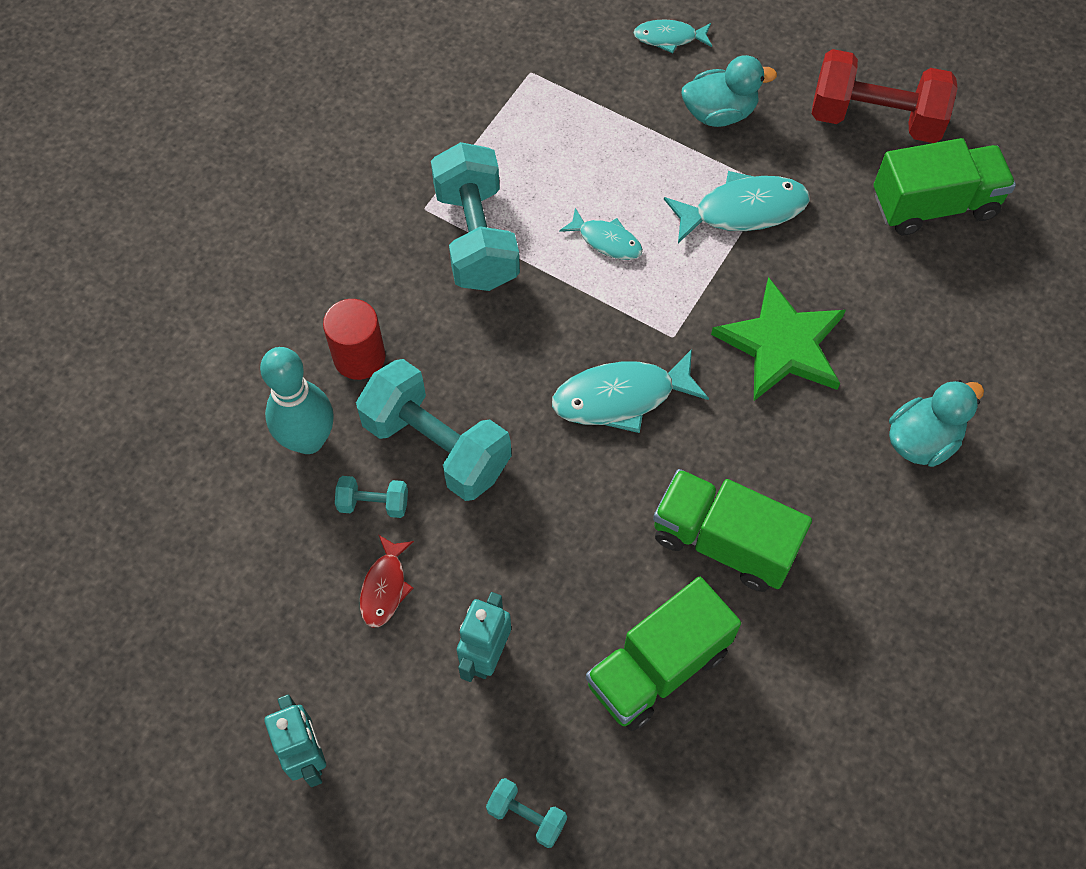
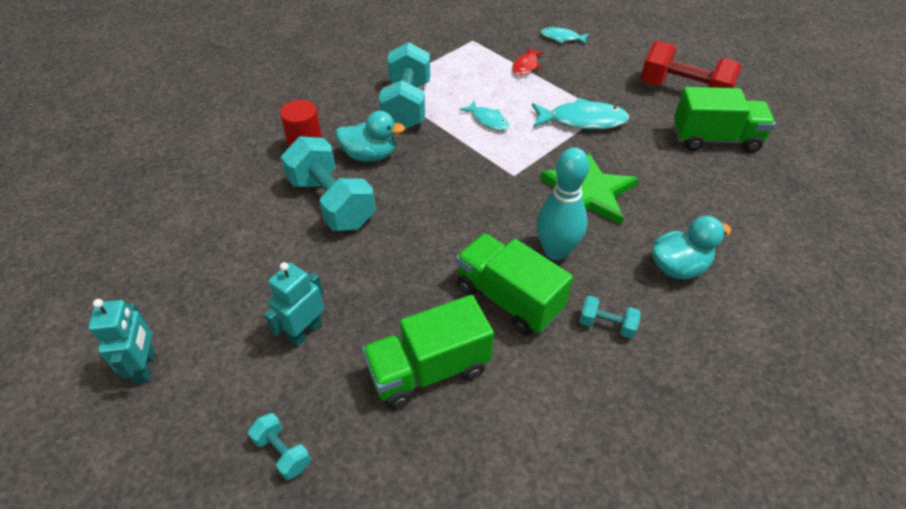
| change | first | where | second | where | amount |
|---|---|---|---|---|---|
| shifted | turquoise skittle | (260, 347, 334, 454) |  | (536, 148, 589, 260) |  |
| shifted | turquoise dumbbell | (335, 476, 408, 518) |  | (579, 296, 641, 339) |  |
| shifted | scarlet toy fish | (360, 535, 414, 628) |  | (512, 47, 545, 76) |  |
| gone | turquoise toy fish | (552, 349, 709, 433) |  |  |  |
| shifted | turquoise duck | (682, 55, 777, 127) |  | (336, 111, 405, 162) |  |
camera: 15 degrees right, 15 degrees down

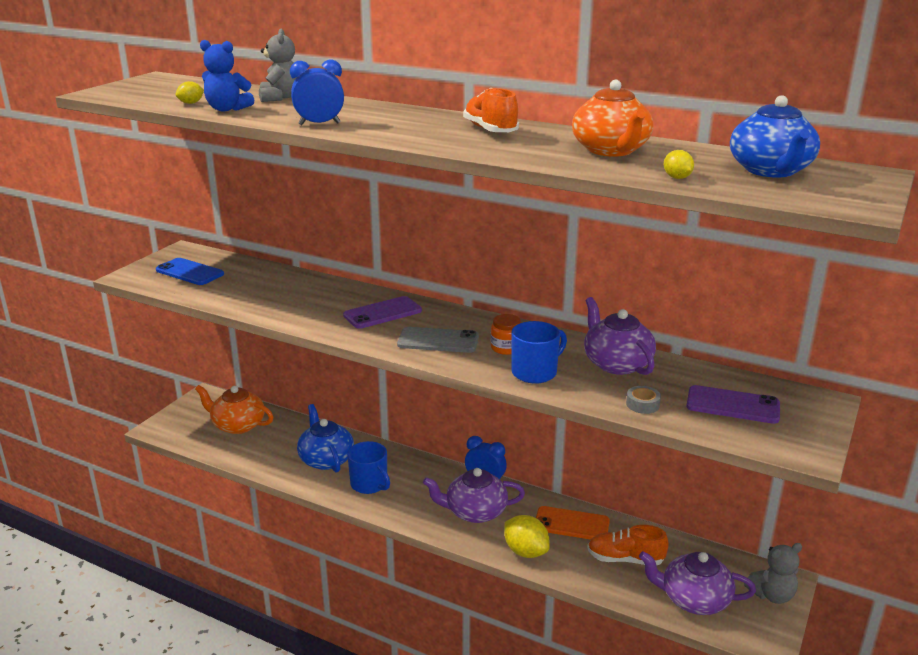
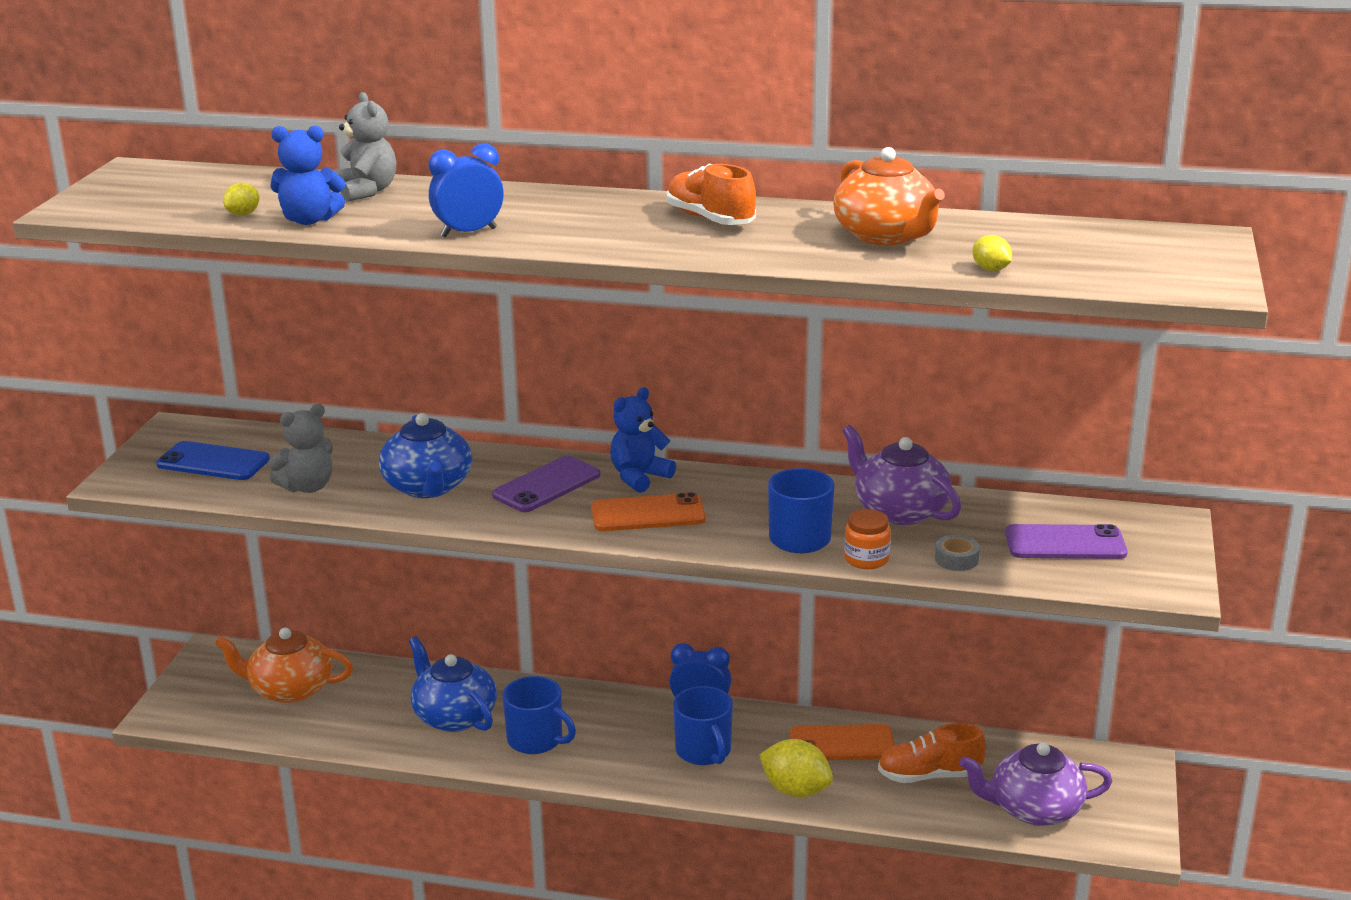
| change | first | where | second | where | amount |
|---|---|---|---|---|---|
| repainted | ash-grey smartphone | (397, 327, 479, 353) | orange smartphone | (591, 492, 706, 531) |  |
| swapped | purple tea pot | (423, 468, 525, 523) | cobalt mug | (673, 686, 733, 765) |  |
| shifted | orange jar | (491, 314, 521, 355) |  | (844, 509, 891, 569) |  |
| shifted | cobalt tea pot | (730, 95, 820, 178) |  | (379, 413, 472, 498) |  |
| shifted | ash-grey teddy bear | (744, 543, 802, 604) |  | (268, 404, 333, 493) |  |
| new |  |  | cobalt teddy bear | (610, 387, 676, 493) |  |
camera: 15 degrees left, 0 degrees up

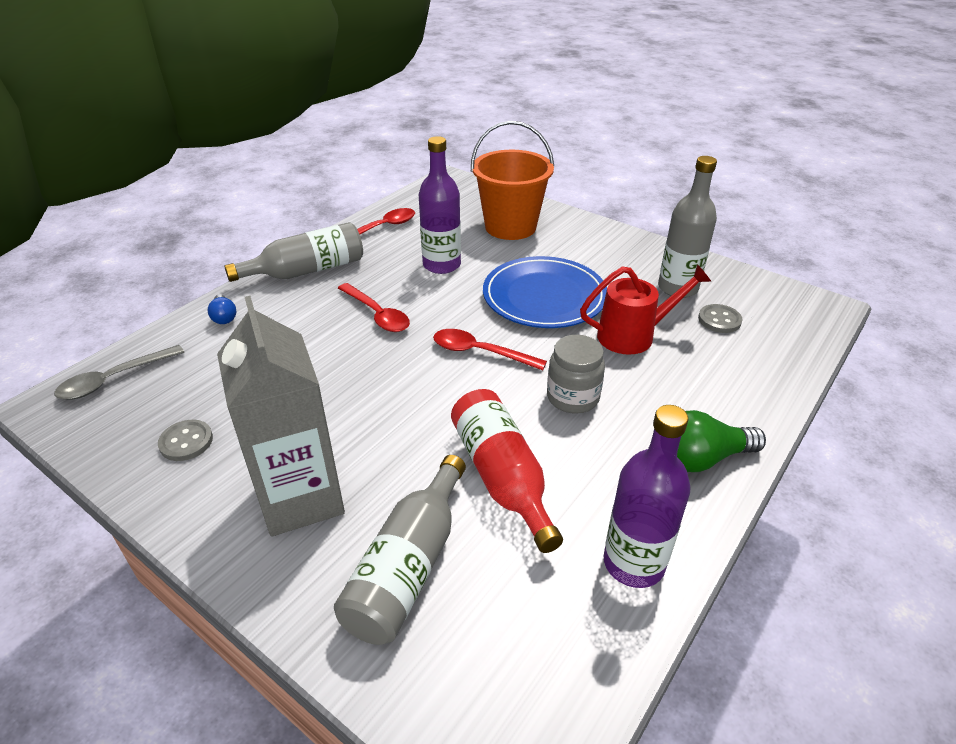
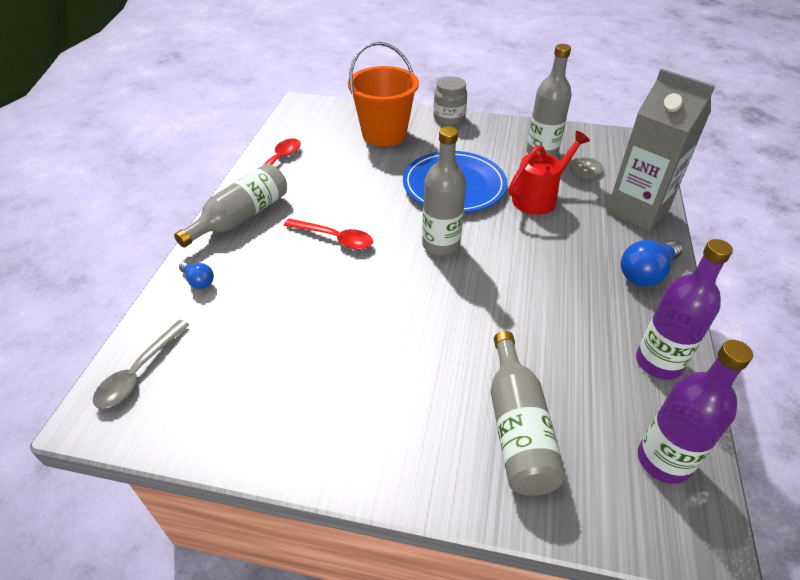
| change | first | where | second | where | amount |
|---|---|---|---|---|---|
| gone | ash-grey shirt button | (158, 420, 213, 461) |  |  |  |
| shifted | ash-grey juice carton | (217, 296, 345, 536) |  | (606, 69, 715, 231) |  |
| shifted | purple flask | (419, 136, 461, 274) |  | (638, 340, 753, 484) |  |
| swapped | scarlet tablespoon | (433, 329, 547, 370) | ash-grey flask | (422, 126, 466, 256) |  |
| gone | scarlet flask | (451, 389, 563, 553) |  |  |  |
| shifted | ash-grey jar | (547, 335, 605, 414) |  | (433, 76, 467, 126) |  |
| repainted | green lightbulb | (677, 410, 766, 472) | cobalt lightbulb | (621, 240, 683, 287) |  |
camera: 25 degrees left, 5 degrees up

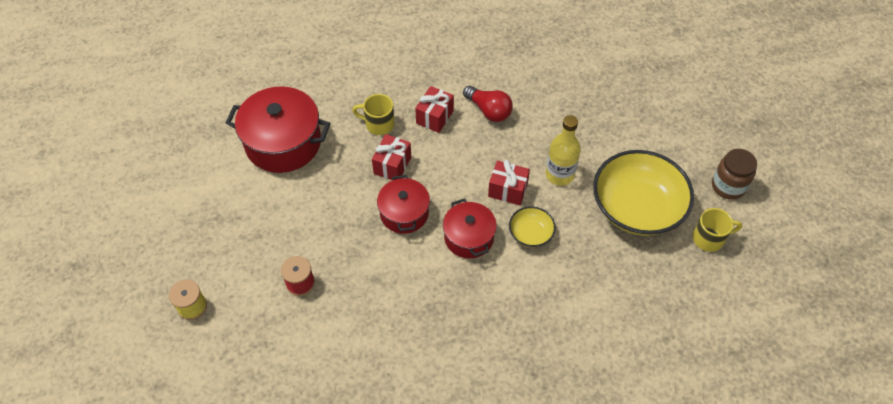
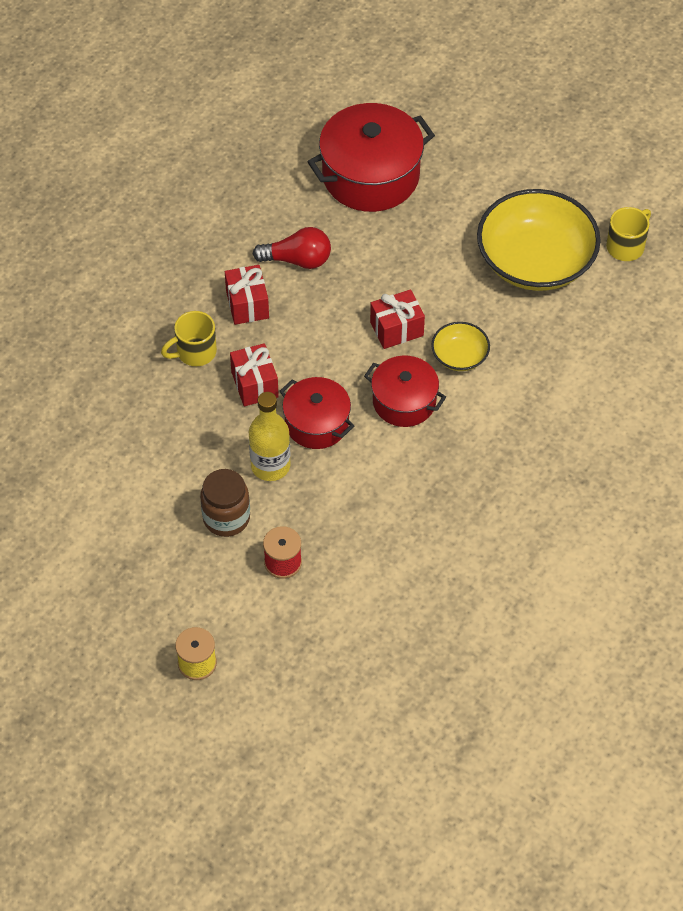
| change | first | where | second | where | amount |
|---|---|---|---|---|---|
| shifted | scarlet pot | (226, 86, 331, 173) |  | (307, 103, 435, 212) |  |
| shifted | bright yellow flask | (546, 115, 581, 186) |  | (249, 392, 291, 481) |  |
| shifted | russet jar | (712, 149, 757, 200) |  | (200, 469, 250, 537) |  |
camera: 40 degrees left, 0 degrees up

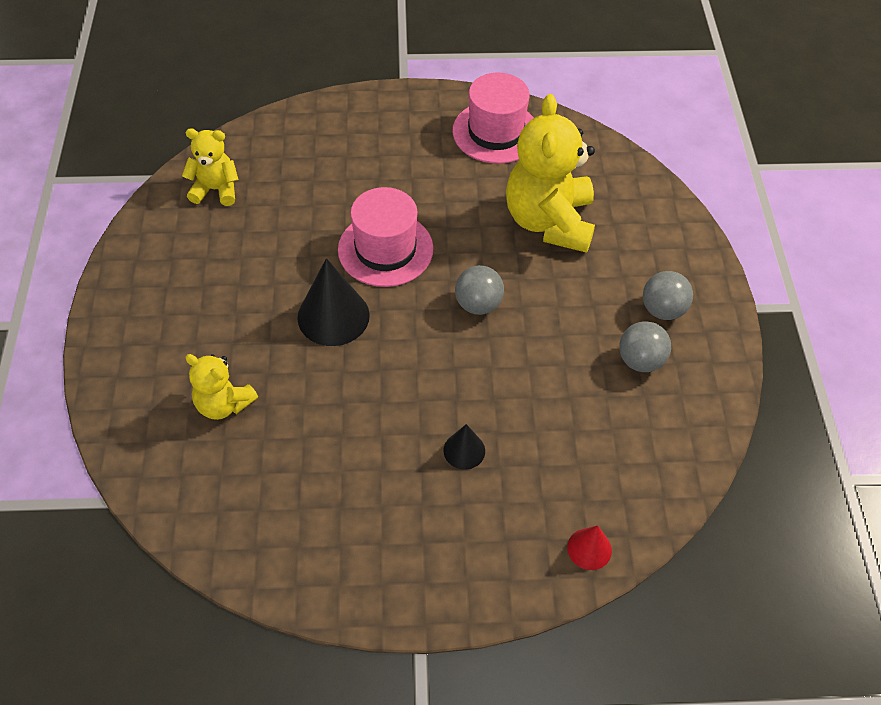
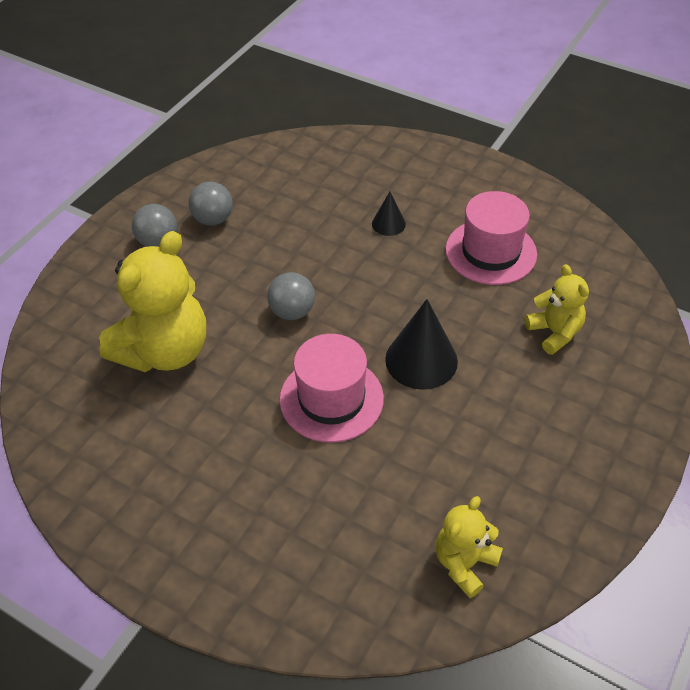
| change | first | where | second | where | amount |
|---|---|---|---|---|---|
| rotated | bright yellow teddy bear | (182, 128, 239, 206) |  | (435, 496, 503, 598) | 90 degrees clockwise |
| shifted | pink tall hat | (453, 73, 534, 164) |  | (445, 191, 537, 285) |  |
| gone | scarlet cone shape | (567, 525, 612, 570) |  |  |  |
camera: 145 degrees left, 5 degrees down

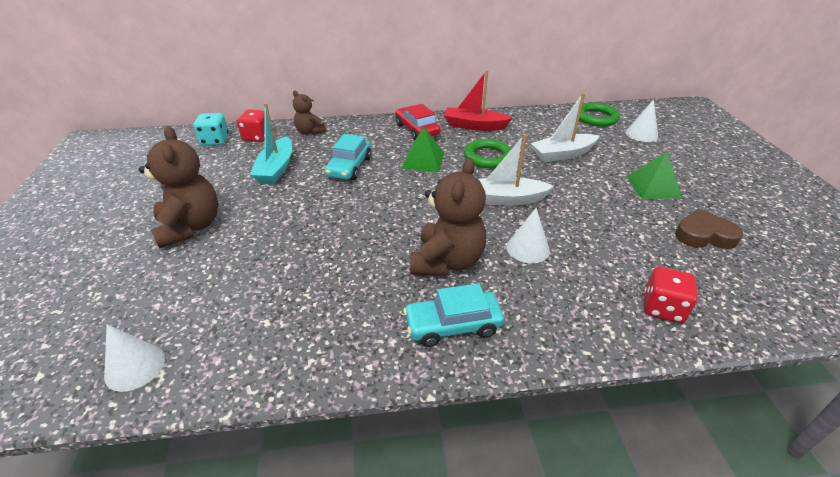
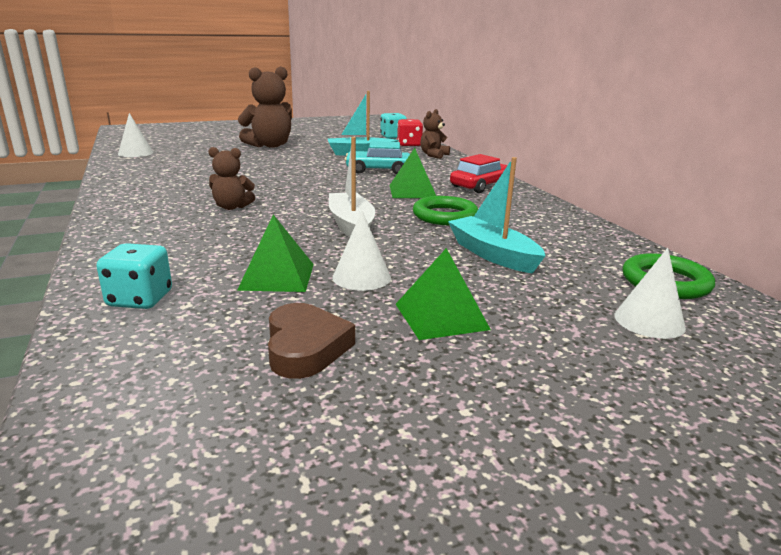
| change | first | where | second | where | amount |
|---|---|---|---|---|---|
| gone | turquoise automobile | (403, 283, 504, 347) |  |  |  |
| scaled | russet teddy bear | (410, 158, 486, 276) |  | (208, 147, 255, 210) | x0.56 |
| gone | scarlet sailboat | (444, 70, 513, 131) |  |  |  |
| shifted | white cone shape | (506, 208, 550, 263) |  | (332, 211, 391, 291) |  |
| repainted | white sailboat | (531, 93, 599, 162) | turquoise sailboat | (448, 157, 545, 274) |  |
| repainted | scarlet dice | (644, 267, 698, 323) | turquoise dice | (96, 243, 172, 309) |  |
| new |  |  | green pyramid shape | (237, 215, 314, 292) |  |
camera: 75 degrees right, 15 degrees down

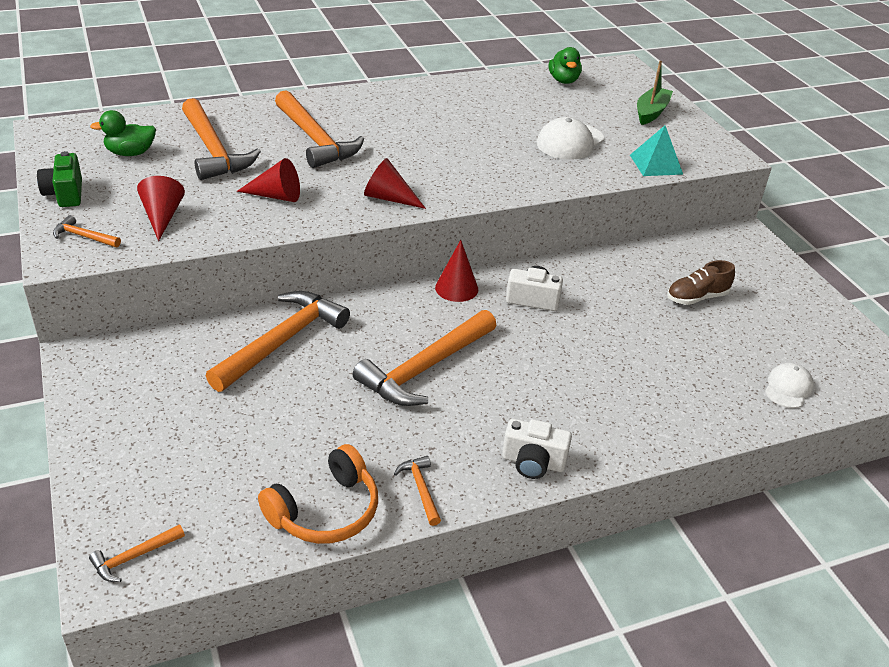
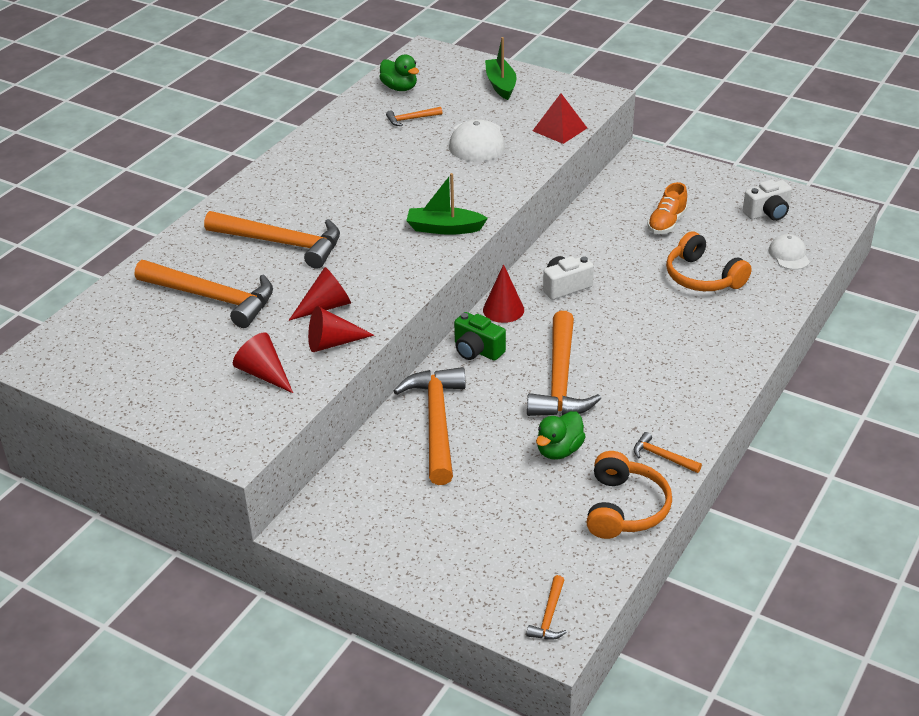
| change | first | where | second | where | amount |
|---|---|---|---|---|---|
| shifted | green photo camera | (37, 151, 82, 207) |  | (454, 312, 506, 361) |  |
| shifted | orange claw hammer | (53, 215, 121, 248) |  | (386, 107, 442, 126) |  |
| shifted | green duck | (90, 110, 156, 156) |  | (536, 411, 586, 460) |  |
| shifted | scarlet cone shape | (364, 158, 426, 209) |  | (308, 306, 374, 352) |  |
| shifted | white photo camera | (502, 419, 572, 479) |  | (743, 180, 792, 221) |  |
| repainted | turquoise pyramid shape | (630, 126, 683, 176) | scarlet pyramid shape | (533, 93, 587, 144) |  |
| repainted | russet sneaker | (667, 260, 735, 305) | orange sneaker | (647, 182, 688, 234) |  |
| new |  |  | green sailboat | (406, 173, 488, 235) |  |
| new |  |  | orange headset | (666, 232, 752, 291) |  |
camera: 35 degrees left, 0 degrees up

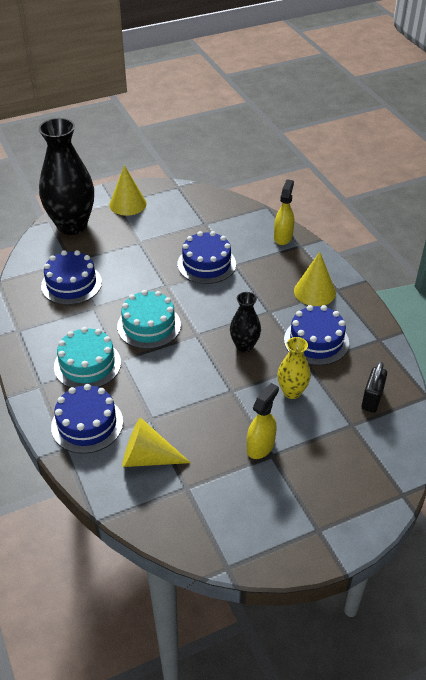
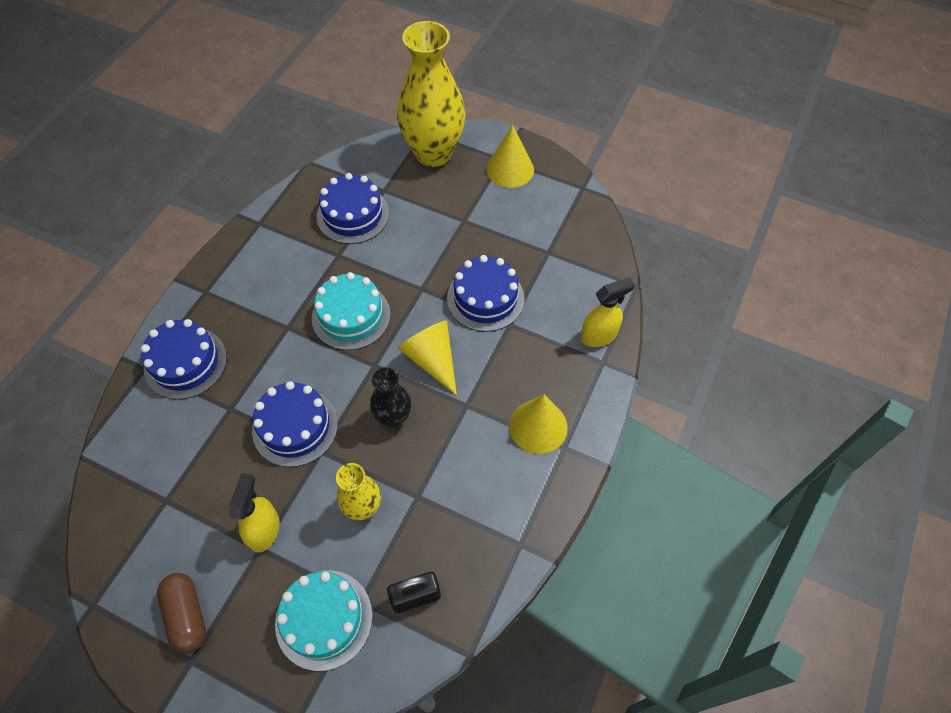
| change | first | where | second | where | amount |
|---|---|---|---|---|---|
| repainted | jet-black flower vase | (38, 118, 94, 235) | bright yellow flower vase | (397, 21, 466, 167) |  |
| shifted | turquoise cake | (54, 327, 121, 388) |  | (275, 570, 372, 671) |  |
| shifted | bright yellow cone shape | (122, 418, 191, 467) |  | (398, 320, 457, 396) |  |
| rotated | bright yellow spray cleaner | (247, 383, 279, 459) |  | (229, 473, 280, 553) | 75 degrees counterclockwise |
| shifted | cobalt cake | (284, 305, 349, 365) |  | (252, 381, 338, 467) |  |
| new |  |  | russet pill | (157, 573, 206, 654) |  |
camera: 50 degrees right, 15 degrees up

